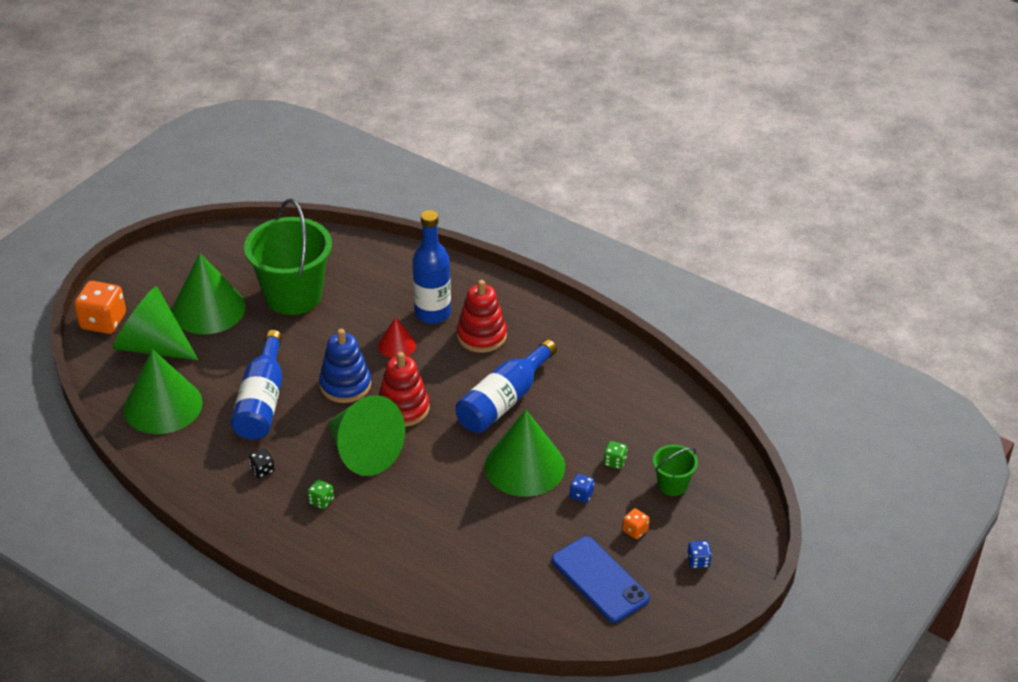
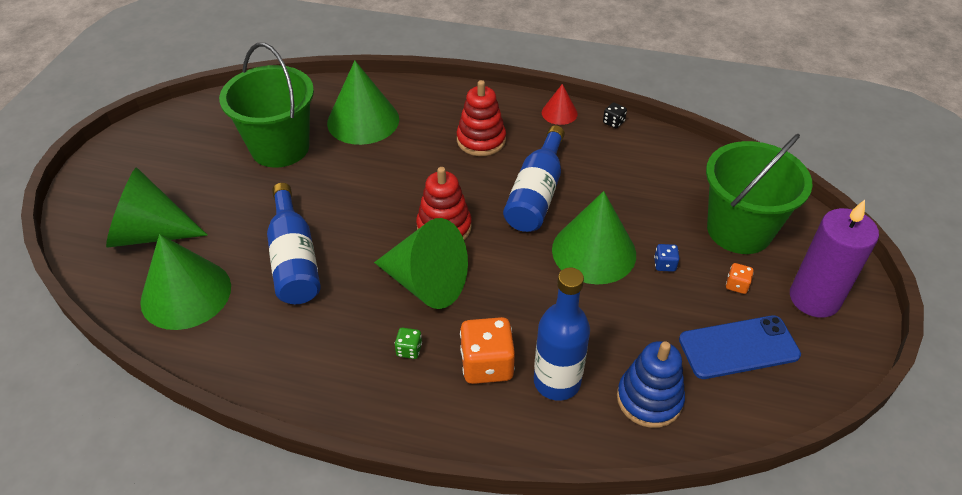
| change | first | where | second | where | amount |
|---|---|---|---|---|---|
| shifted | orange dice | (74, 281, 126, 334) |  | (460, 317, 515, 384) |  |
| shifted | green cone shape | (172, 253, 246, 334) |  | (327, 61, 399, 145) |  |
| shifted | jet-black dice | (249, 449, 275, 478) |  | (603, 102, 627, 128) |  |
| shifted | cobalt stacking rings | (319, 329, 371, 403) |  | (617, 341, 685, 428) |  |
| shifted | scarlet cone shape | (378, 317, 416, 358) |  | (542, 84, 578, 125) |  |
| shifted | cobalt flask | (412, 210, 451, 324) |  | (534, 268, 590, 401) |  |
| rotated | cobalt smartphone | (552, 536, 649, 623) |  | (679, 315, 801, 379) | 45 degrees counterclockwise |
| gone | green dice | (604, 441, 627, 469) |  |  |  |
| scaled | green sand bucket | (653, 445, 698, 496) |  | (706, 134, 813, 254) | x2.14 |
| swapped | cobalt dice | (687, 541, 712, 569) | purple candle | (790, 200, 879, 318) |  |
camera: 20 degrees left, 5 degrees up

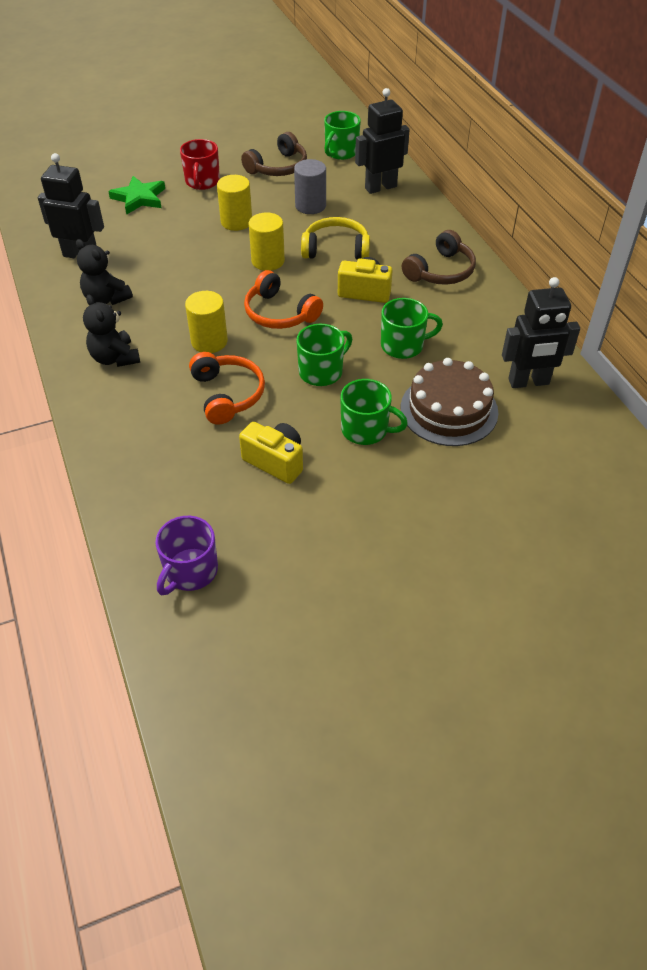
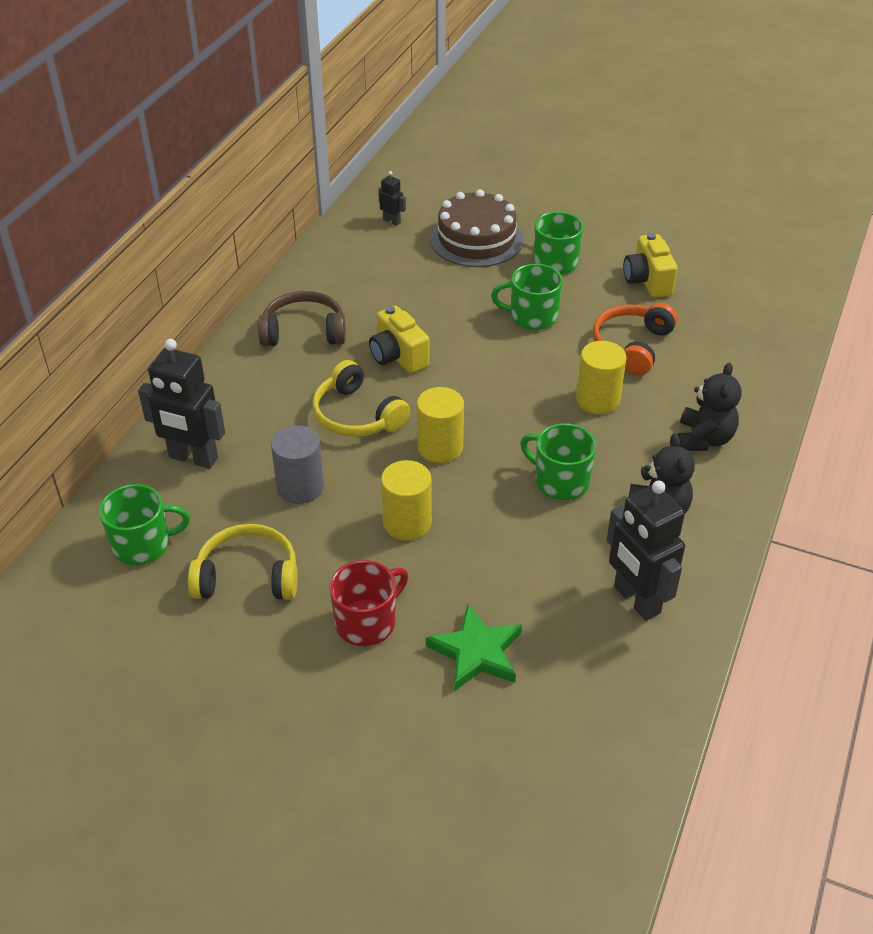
| change | first | where | second | where | amount |
|---|---|---|---|---|---|
| gone | purple mug | (155, 516, 218, 595) |  |  |  |
| repainted | russet headset | (241, 132, 307, 176) | bright yellow headset | (188, 524, 298, 600) |  |
| gone | orange headset | (244, 270, 323, 329) |  |  |  |
| shifted | green mug | (381, 298, 443, 359) |  | (520, 423, 596, 500) |  |
| scaled | jet-black robot | (502, 277, 580, 388) |  | (378, 171, 406, 226) | x0.47 |
camera: 135 degrees left, 5 degrees down

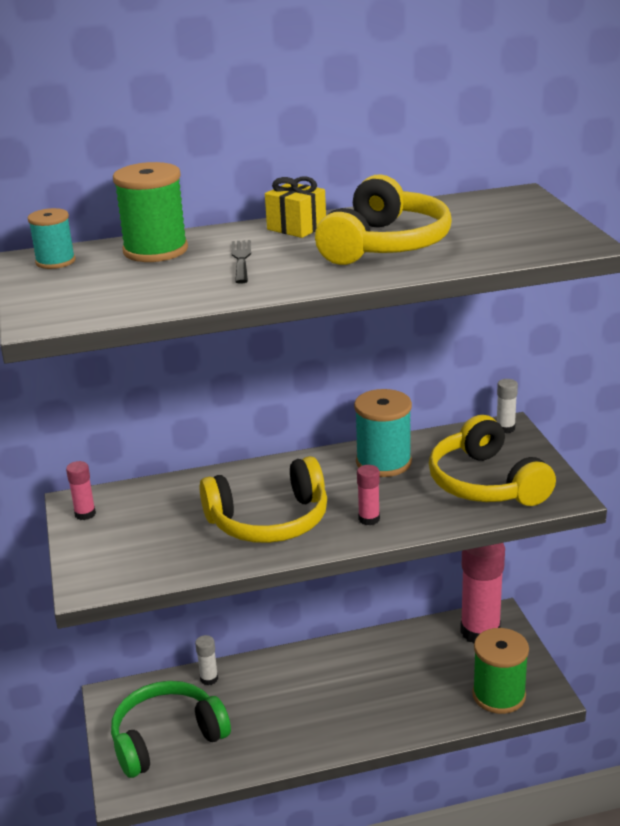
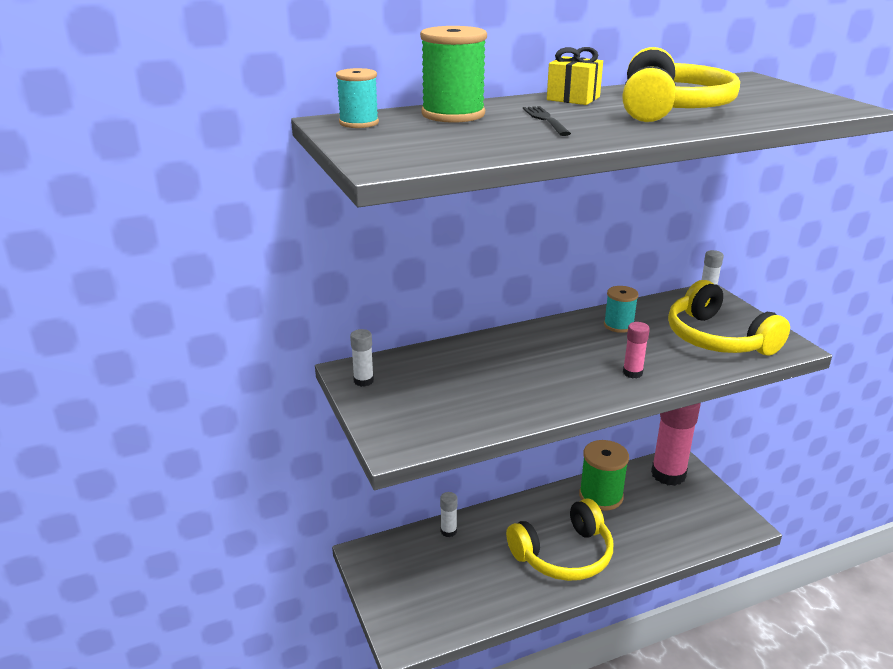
| change | first | where | second | where | amount |
|---|---|---|---|---|---|
| repainted | pink glue | (66, 461, 96, 520) | white glue | (350, 329, 374, 387) |  |
| gone | green headset | (111, 681, 231, 778) |  |  |  |
| shifted | bright yellow headset | (199, 456, 327, 543) |  | (506, 499, 613, 581) |  |
| scaled | turquoise reel of thread | (354, 389, 412, 477) |  | (604, 286, 638, 333) | x0.60 |
| shifted | green reel of thread | (472, 628, 529, 714) |  | (579, 440, 629, 511) |  |
camera: 10 degrees left, 0 degrees up

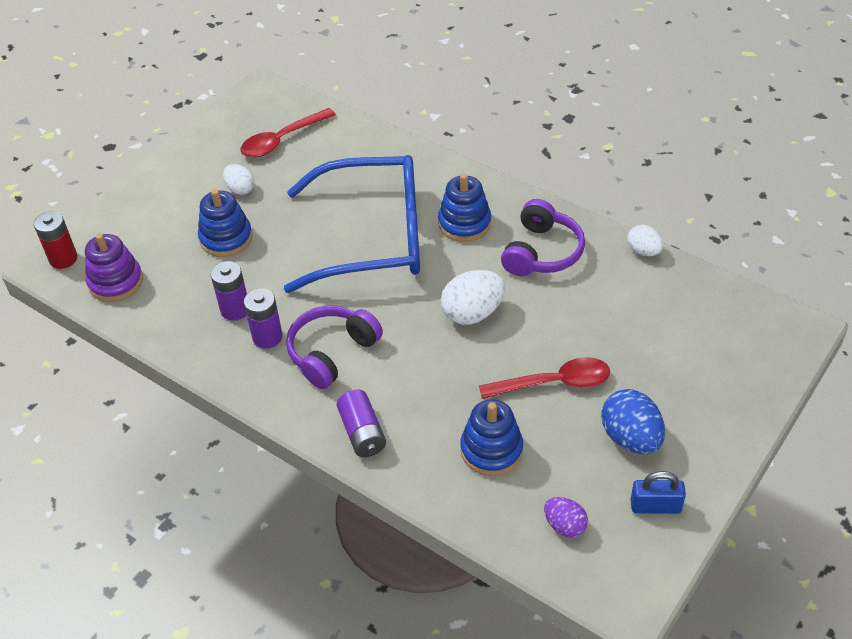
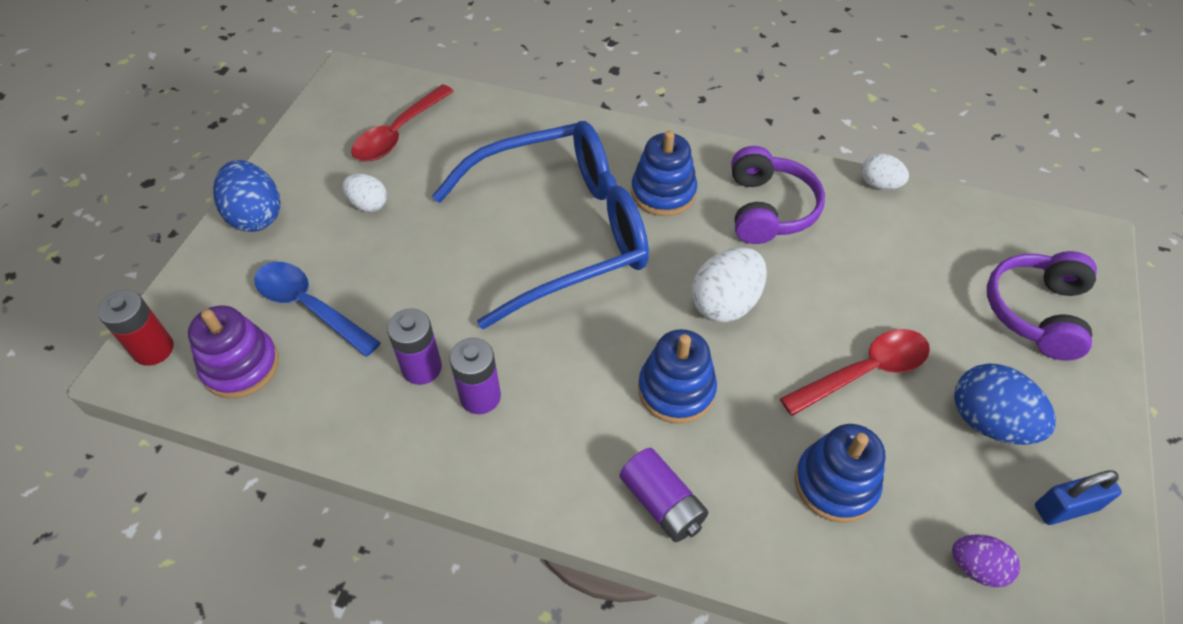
| change | first | where | second | where | amount |
|---|---|---|---|---|---|
| shifted | cobalt stacking rings | (198, 189, 252, 257) |  | (638, 329, 717, 423) |  |
| shifted | purple headset | (286, 306, 383, 389) |  | (987, 251, 1097, 361) |  |
| new |  |  | cobalt egg shape | (213, 160, 280, 232) |  |
| new |  |  | cobalt tablespoon | (254, 262, 381, 357) |  |
camera: 20 degrees left, 5 degrees up

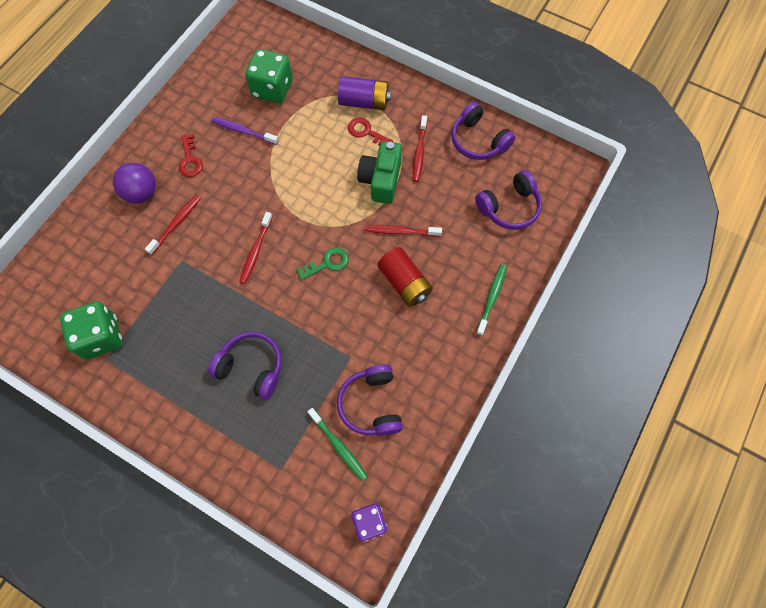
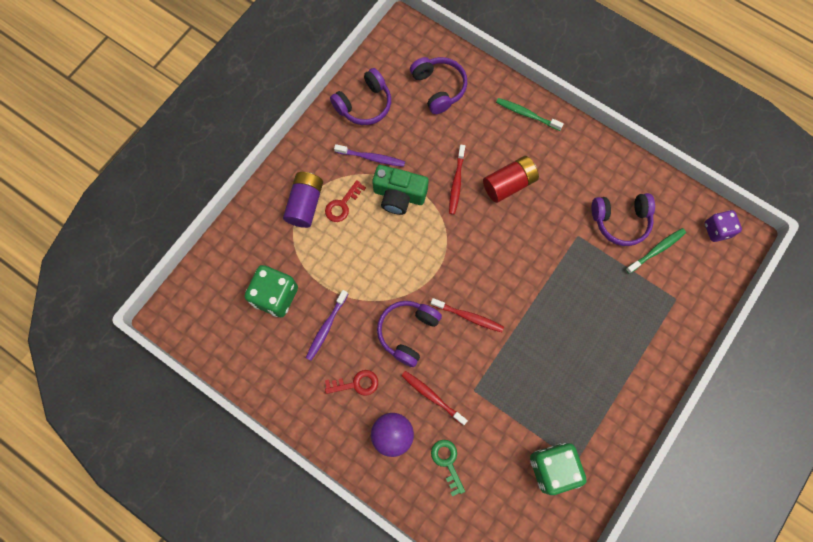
| change | first | where | second | where | amount |
|---|---|---|---|---|---|
| shifted | purple headset | (208, 332, 282, 400) |  | (377, 301, 442, 367) |  |
| shifted | green latchkey | (296, 247, 349, 280) |  | (431, 440, 465, 497) |  |
| repainted | scarlet tooth brush | (413, 115, 427, 182) | purple tooth brush | (334, 144, 405, 167) |  |
camera: 85 degrees left, 5 degrees up

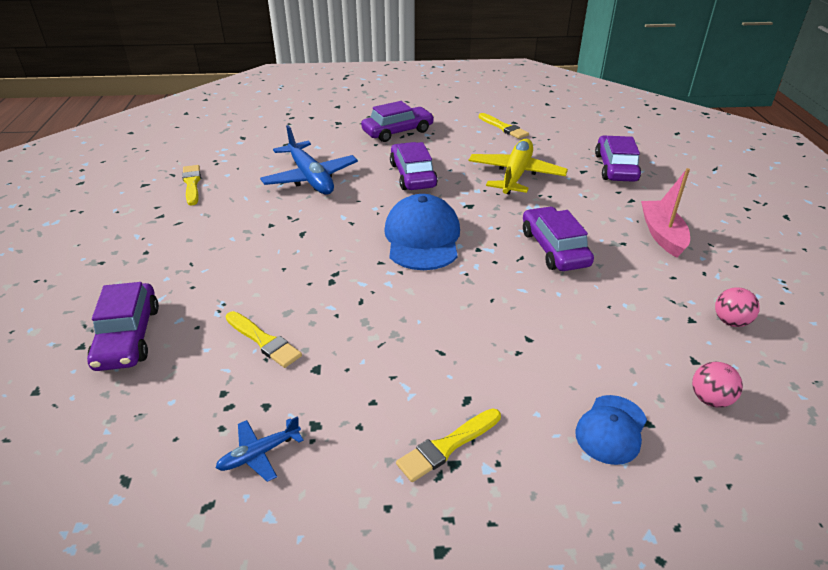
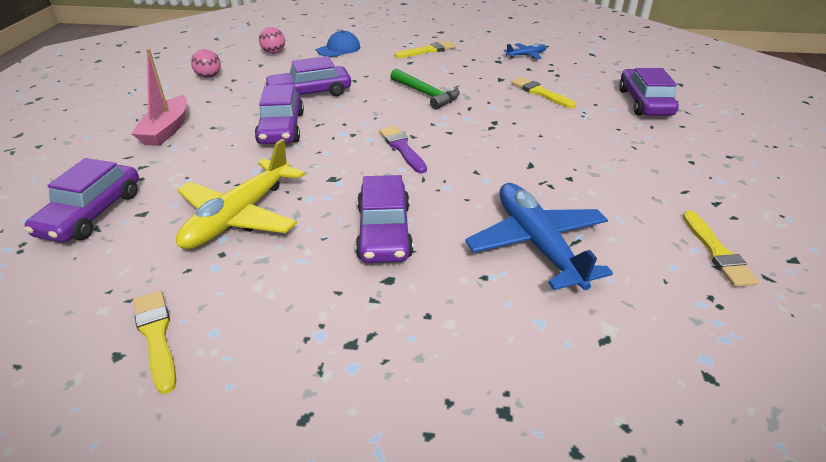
| change | first | where | second | where | amount |
|---|---|---|---|---|---|
| shifted | purple automobile | (361, 101, 434, 142) |  | (264, 56, 351, 96) |  |
| swapped | cobalt baseball cap | (384, 194, 460, 270) | purple brush | (379, 126, 427, 173) |  |
| new |  |  | green claw hammer | (390, 69, 460, 110) |  |
camera: 170 degrees left, 0 degrees up

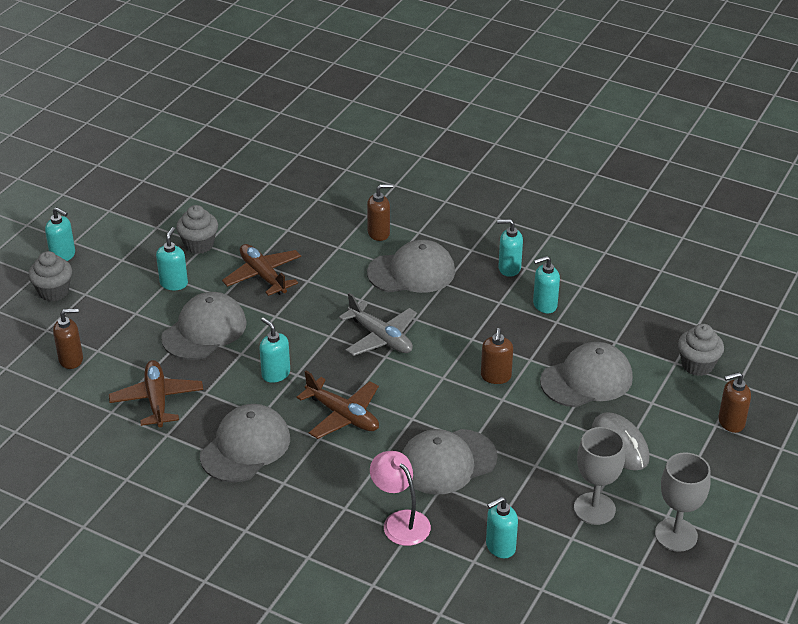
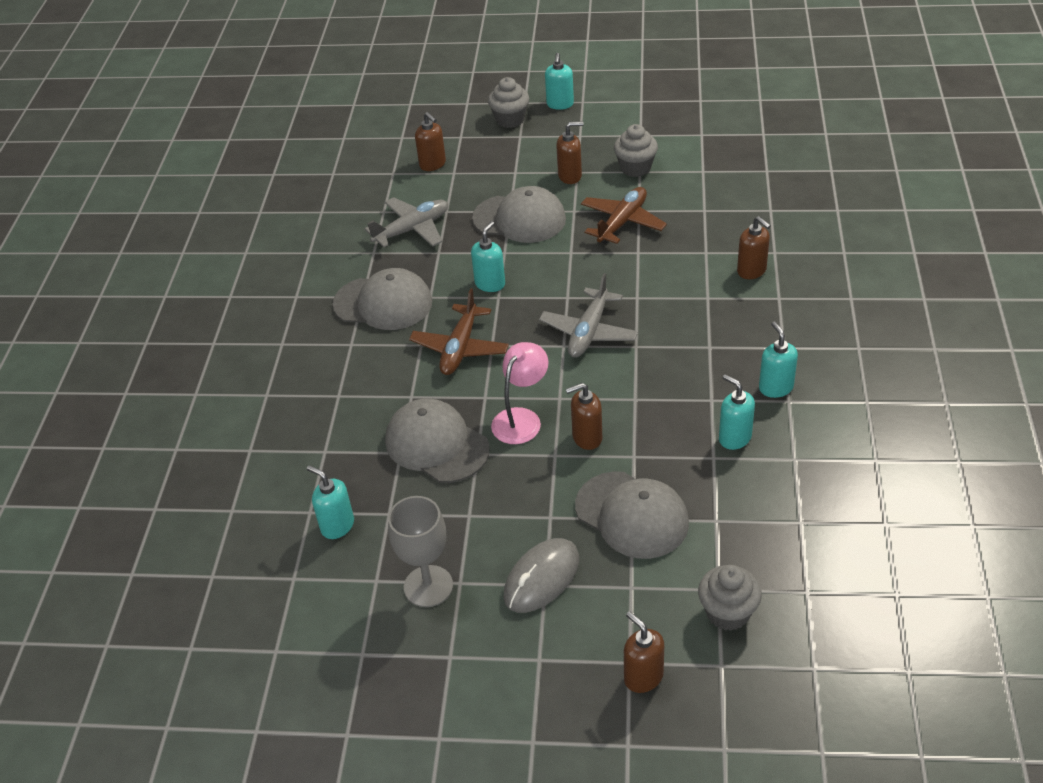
| change | first | where | second | where | amount |
|---|---|---|---|---|---|
| repainted | russet aeroplane | (109, 360, 203, 427) | ash-grey aeroplane | (365, 197, 448, 248) |  |
| repainted | turquoise soap dispenser | (156, 227, 188, 290) | russet soap dispenser | (556, 121, 584, 184) |  |
| gone | ash-grey baseball cap | (367, 240, 455, 293) |  |  |  |
| shifted | pink desk lamp | (370, 451, 431, 546) |  | (491, 342, 549, 444) |  |
| gone | ash-grey goblet | (655, 452, 711, 552) |  |  |  |
camera: 70 degrees right, 5 degrees up

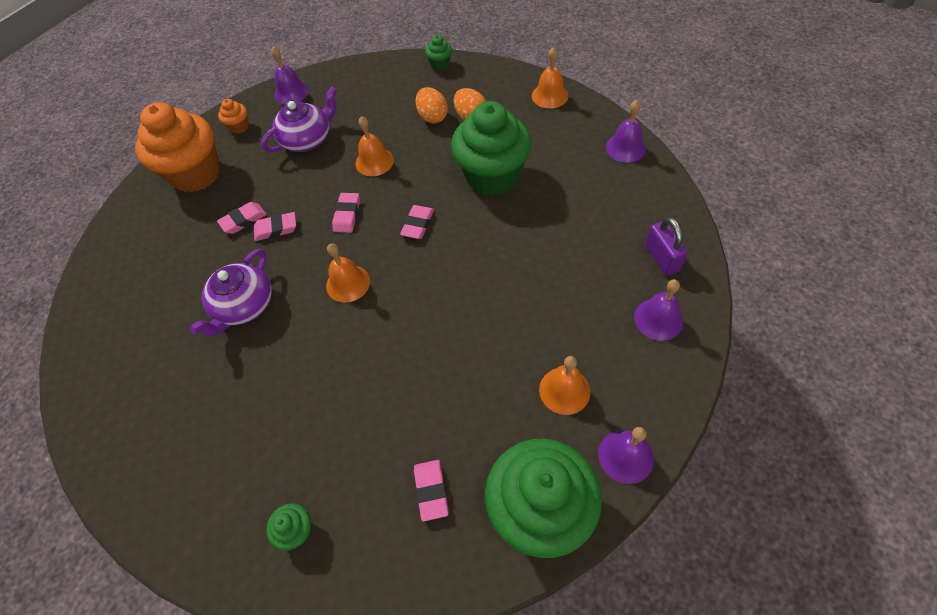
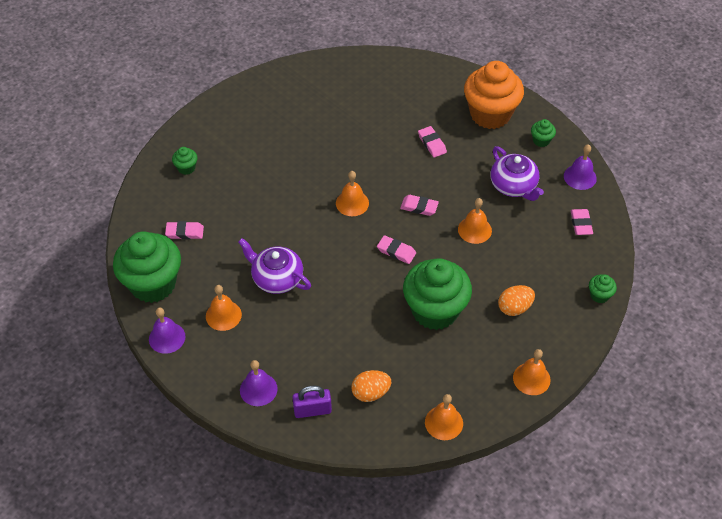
| change | first | where | second | where | amount |
|---|---|---|---|---|---|
| shifted | purple tea pot | (189, 249, 272, 336) |  | (238, 238, 311, 294) |  |
| repainted | orange muffin | (218, 99, 249, 134) | green muffin | (531, 119, 556, 147) |  |
| shifted | pink eraser | (254, 212, 296, 241) |  | (571, 209, 593, 235) |  |
| shifted | orange egg shape | (415, 87, 448, 124) |  | (351, 370, 392, 402) |  |
| repainted | purple school bell | (606, 100, 646, 163) | orange school bell | (425, 394, 463, 440) |  |
camera: 95 degrees right, 5 degrees down

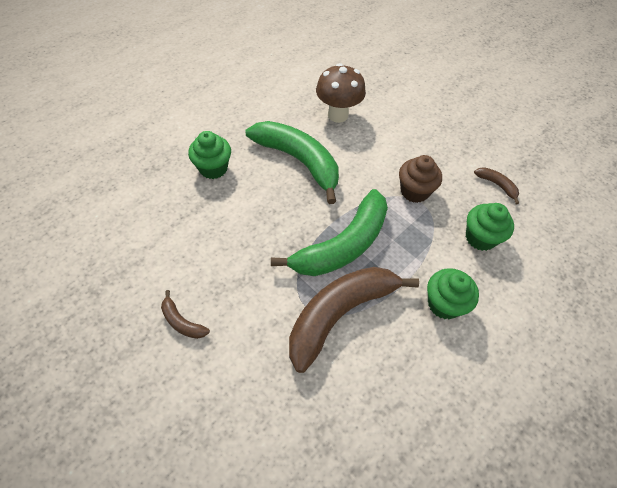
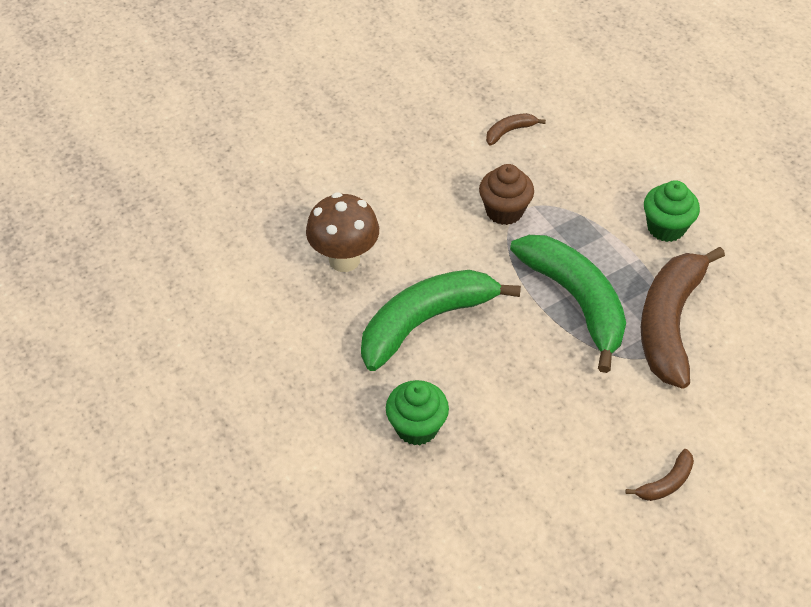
| change | first | where | second | where | amount |
|---|---|---|---|---|---|
| rotated | russet toy banana | (289, 267, 419, 373) |  | (641, 247, 725, 388) | 45 degrees clockwise |
| gone | green muffin | (466, 203, 514, 251) |  |  |  |
camera: 75 degrees left, 5 degrees down

